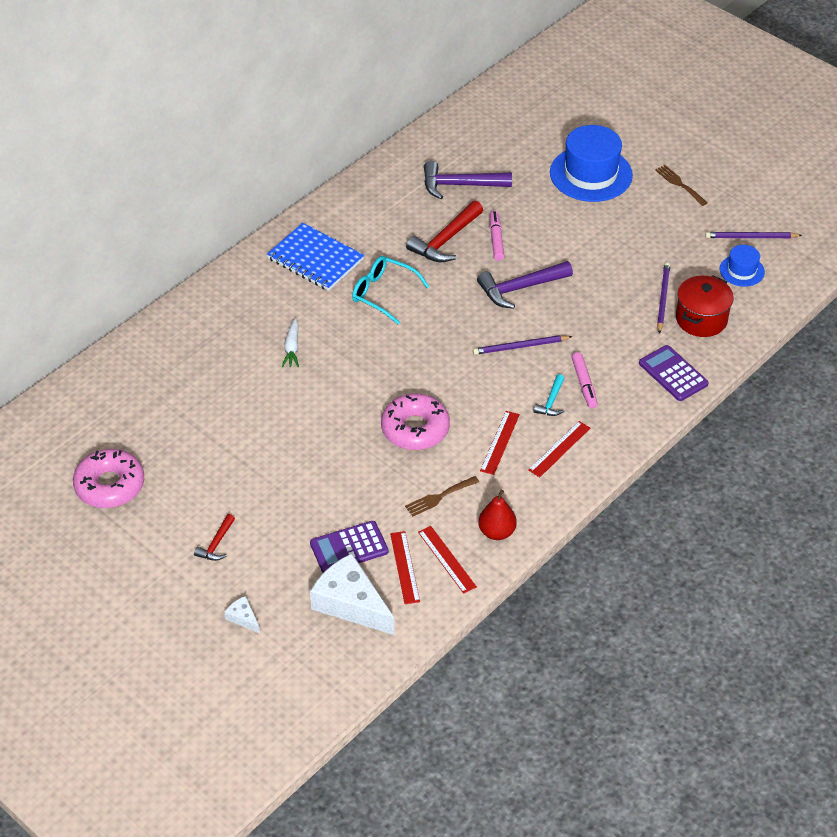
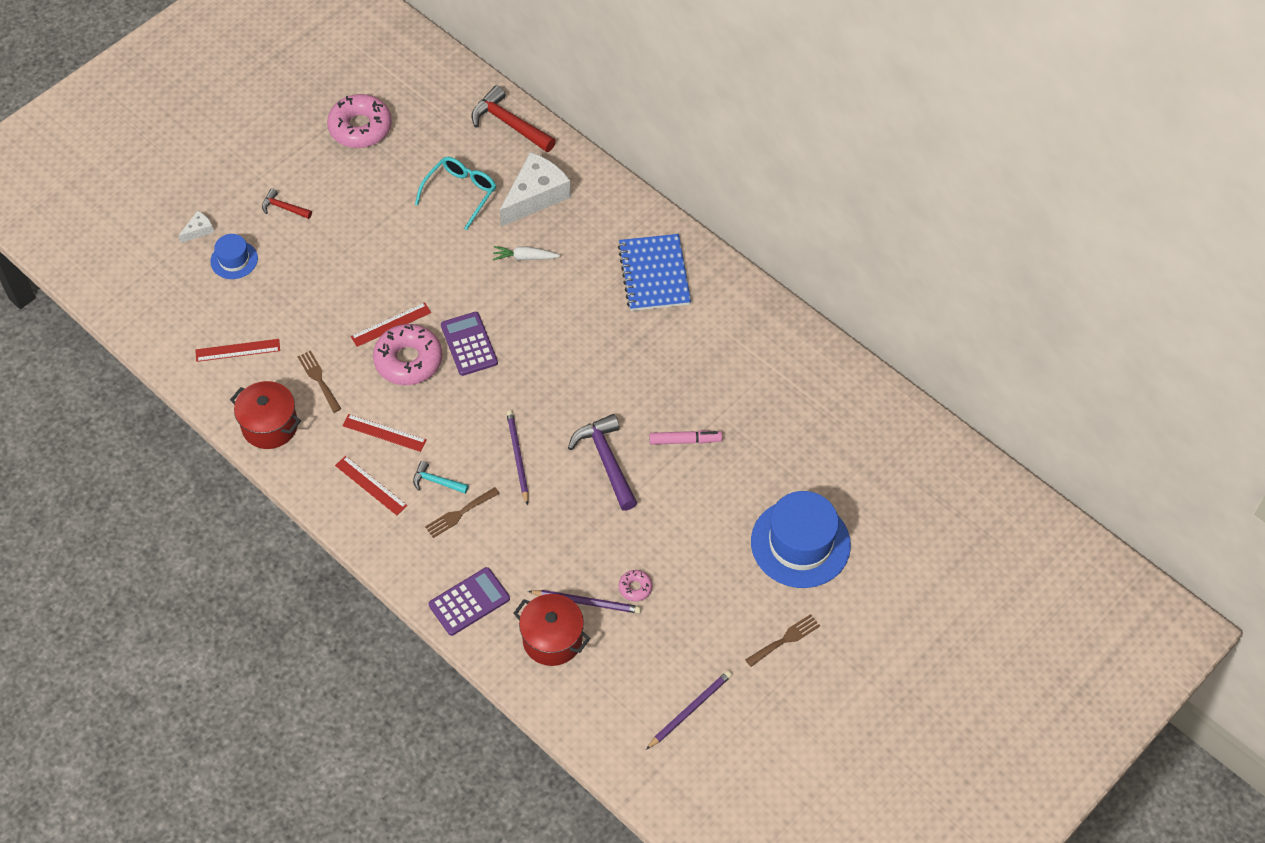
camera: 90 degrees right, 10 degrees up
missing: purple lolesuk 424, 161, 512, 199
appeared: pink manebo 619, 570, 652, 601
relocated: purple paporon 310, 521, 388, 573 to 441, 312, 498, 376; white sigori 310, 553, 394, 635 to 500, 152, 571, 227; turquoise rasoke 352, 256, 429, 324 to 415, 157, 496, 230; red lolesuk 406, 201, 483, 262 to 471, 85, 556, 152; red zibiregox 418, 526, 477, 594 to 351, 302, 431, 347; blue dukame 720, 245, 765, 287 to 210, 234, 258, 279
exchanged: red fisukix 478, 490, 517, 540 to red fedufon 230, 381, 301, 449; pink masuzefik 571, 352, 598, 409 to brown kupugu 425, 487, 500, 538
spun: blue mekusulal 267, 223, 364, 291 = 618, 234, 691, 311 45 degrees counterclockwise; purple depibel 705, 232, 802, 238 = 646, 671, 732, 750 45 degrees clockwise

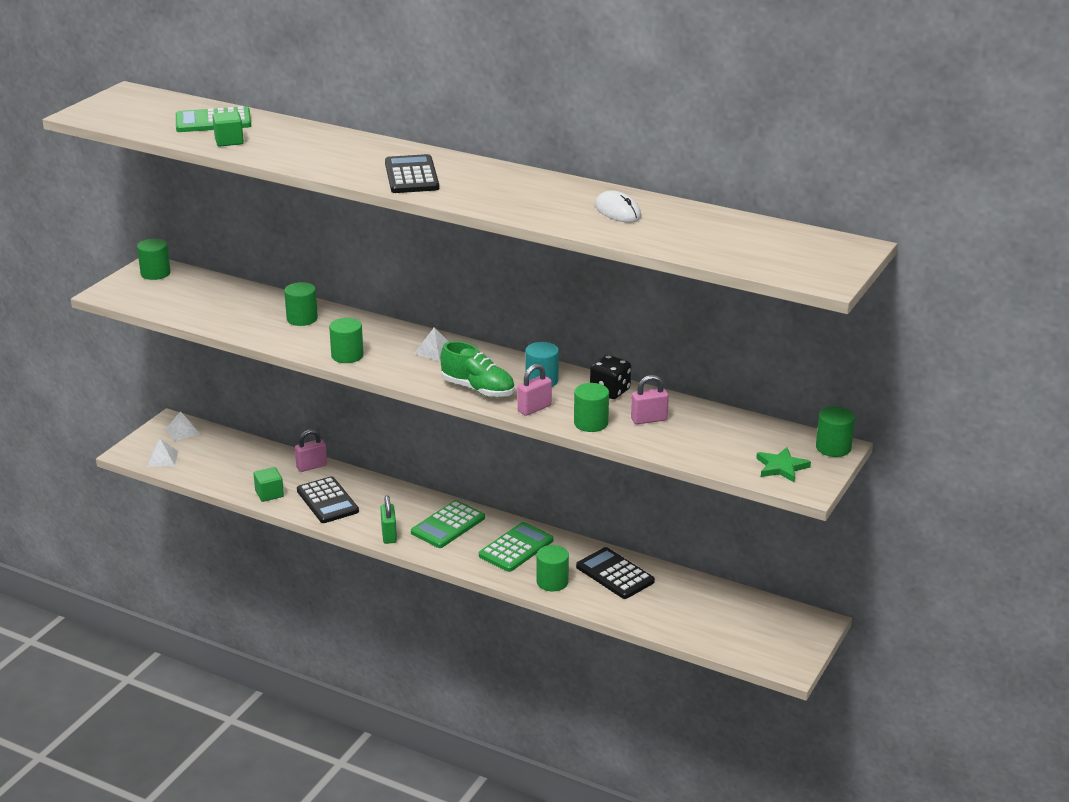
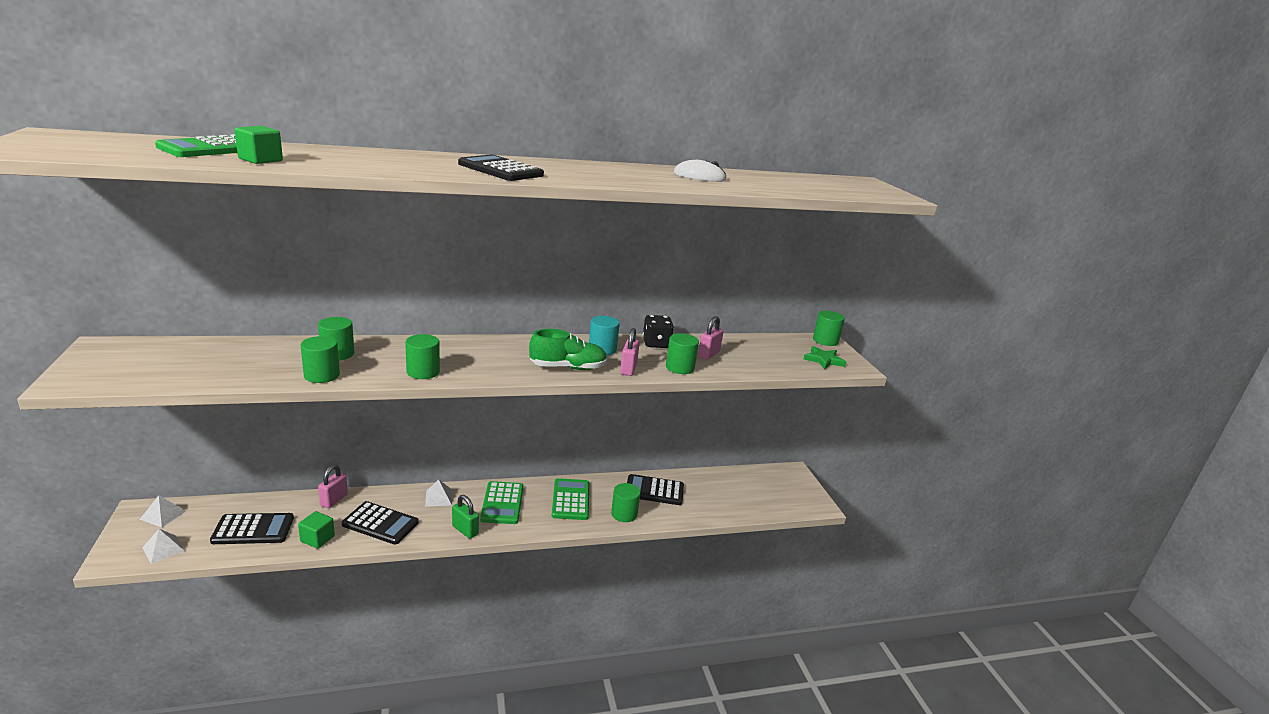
camera: 45 degrees left, 5 degrees down
appeared: black paporon 210, 513, 294, 544
relocated: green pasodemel 137, 239, 171, 280 to 301, 336, 340, 383; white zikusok 414, 327, 449, 361 to 425, 480, 452, 507

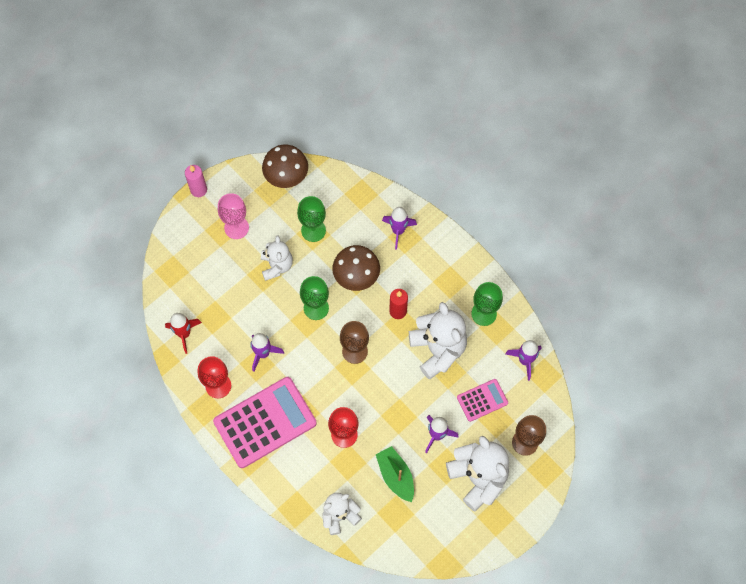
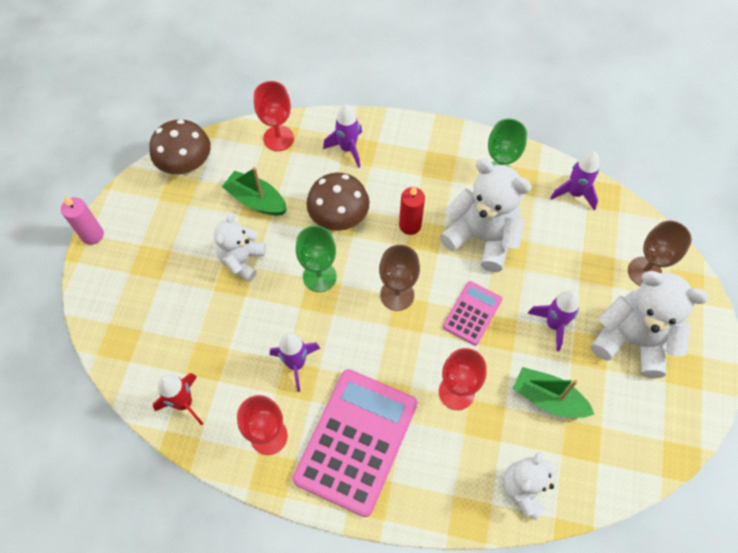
camera: 35 degrees left, 5 degrees down
missing: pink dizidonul 218, 193, 249, 239
appeared: red dizidonul 254, 81, 294, 151
relocated: pink paporon 457, 379, 508, 422 to 443, 281, 502, 345
exchanged: green dizidonul 297, 196, 326, 242 to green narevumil 222, 167, 287, 215
spun: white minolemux 261, 235, 293, 281 = 214, 212, 266, 282 120 degrees counterclockwise

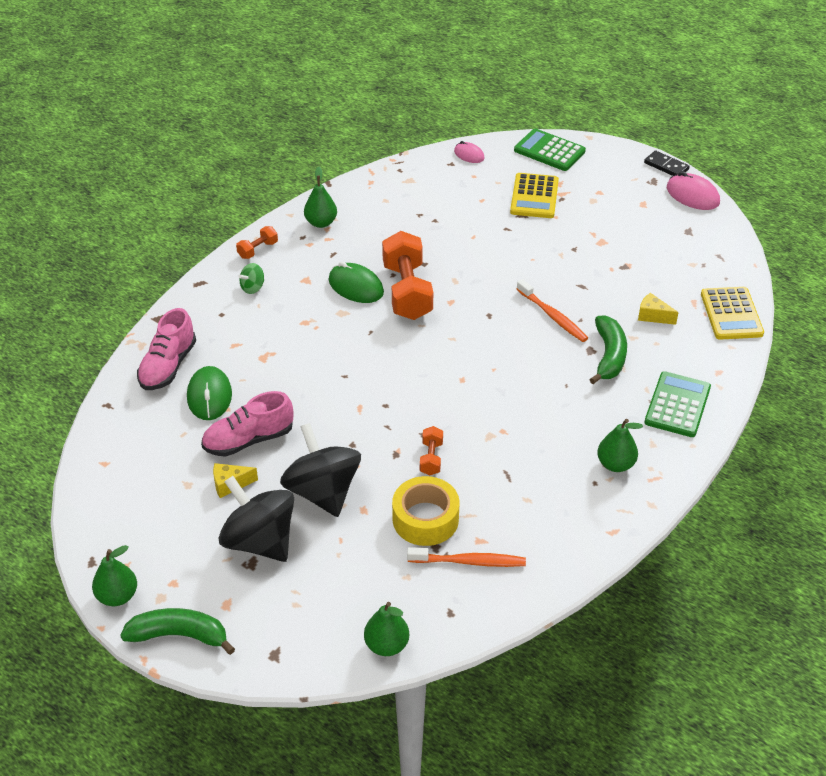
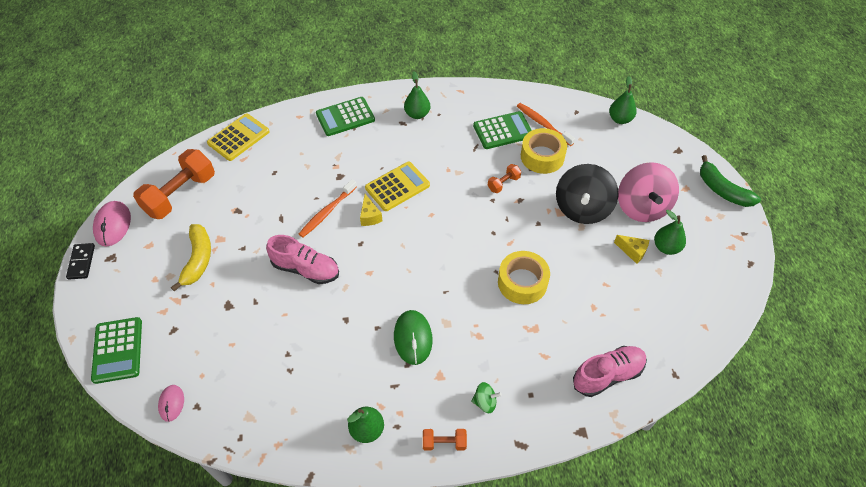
camera: 135 degrees left, 10 degrees up
missing: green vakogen 187, 366, 232, 420; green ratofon 589, 315, 627, 384
appeared: yellow ratofon 171, 224, 211, 291; green paporon 473, 111, 532, 149; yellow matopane 498, 251, 550, 304
relocated: green fisukix 92, 545, 137, 606 to 654, 210, 686, 255; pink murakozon 201, 391, 293, 457 to 266, 235, 339, 284; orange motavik 382, 231, 433, 320 to 133, 149, 215, 219; yellow paporon 510, 173, 559, 218 to 365, 162, 430, 211; yellow sigori 638, 293, 679, 325 to 360, 194, 382, 226
colour: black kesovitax 219, 476, 294, 562 to pink kesovitax 618, 162, 679, 222
spun: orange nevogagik 517, 279, 588, 342 = 299, 179, 357, 237 150 degrees counterclockwise

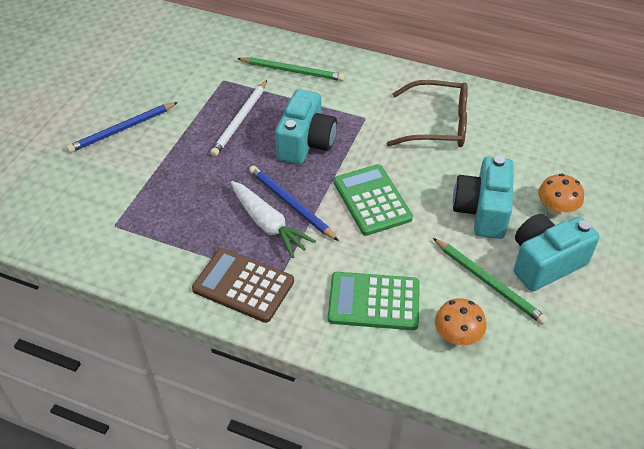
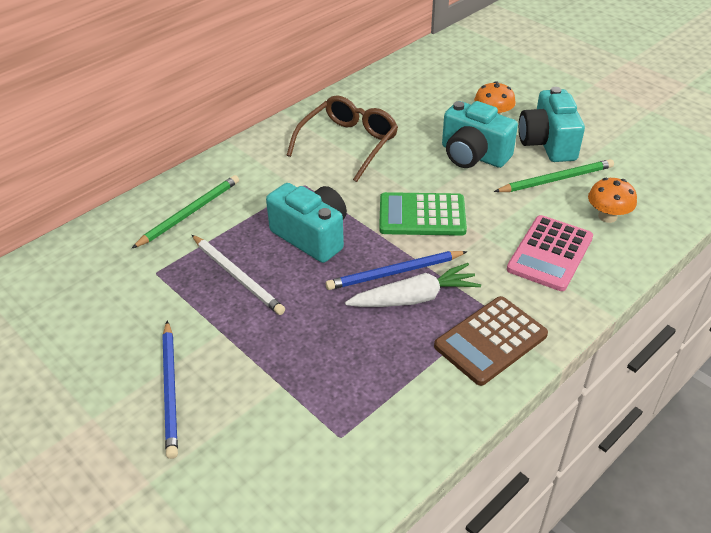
camera: 65 degrees left, 5 degrees down
colour: green paporon 328, 272, 420, 330 to pink paporon 507, 215, 593, 291

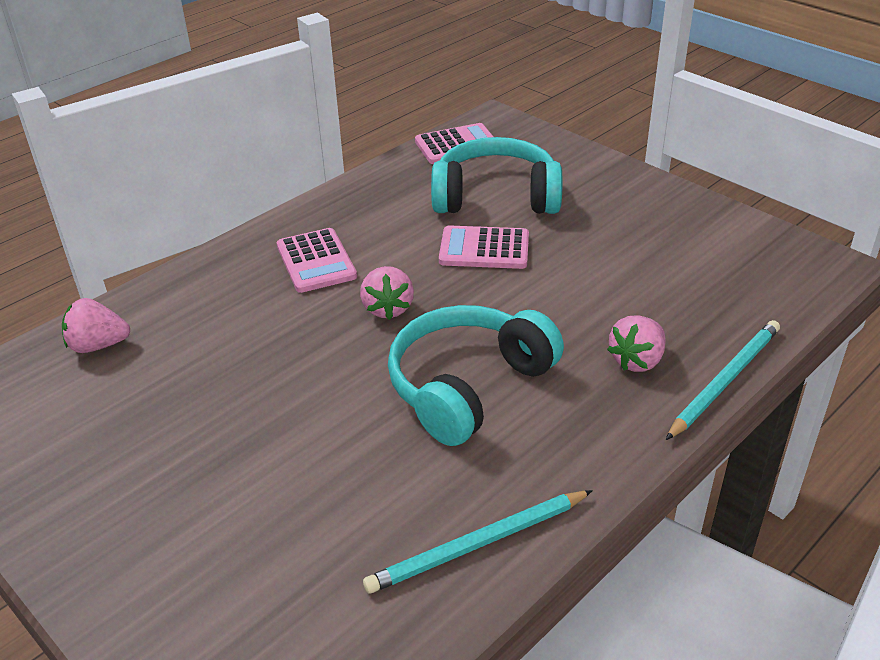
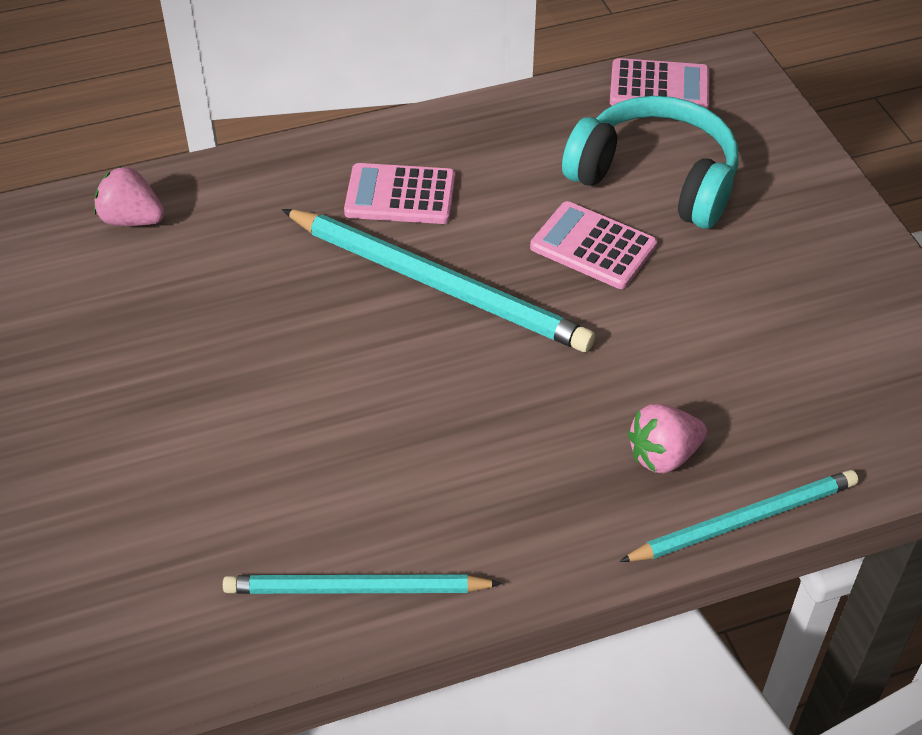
camera: 25 degrees right, 10 degrees up
missing: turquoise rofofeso 388, 305, 564, 446
exchanged: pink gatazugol 360, 266, 414, 320 to turquoise depibel 282, 209, 595, 352
spun: pink paporon 277, 228, 357, 293 = 344, 163, 455, 224 90 degrees clockwise

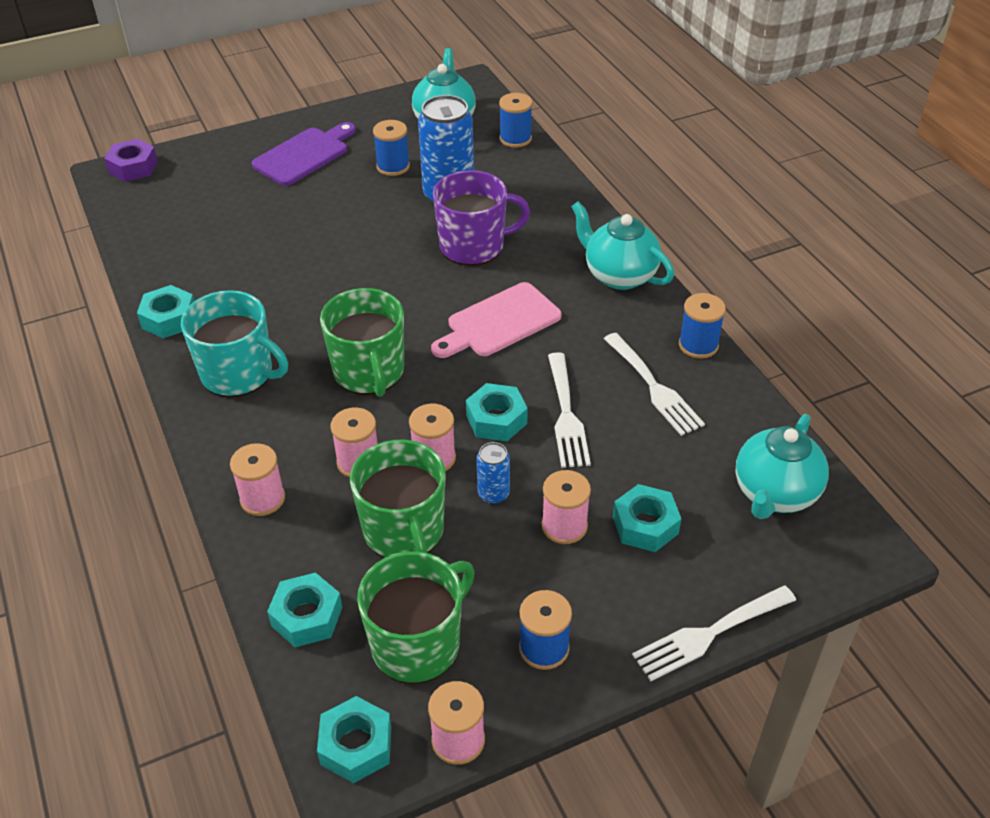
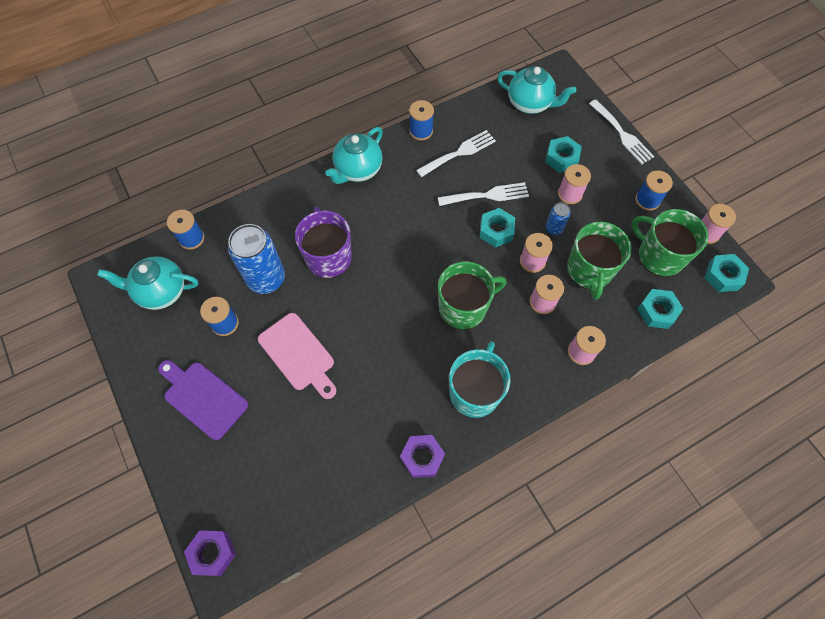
camera: 95 degrees left, 20 degrees up
relocated: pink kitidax 431, 282, 561, 358 to 258, 313, 336, 399
colour: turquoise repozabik 137, 285, 194, 338 to purple repozabik 400, 435, 445, 478
spun: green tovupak 350, 440, 446, 558 = 567, 222, 631, 300 120 degrees clockwise

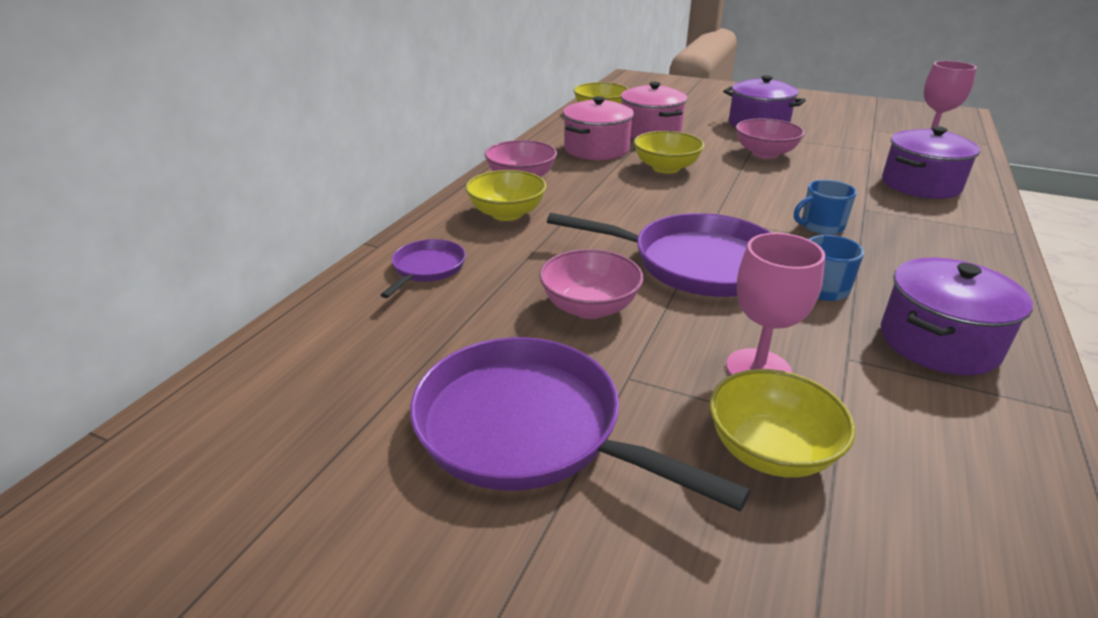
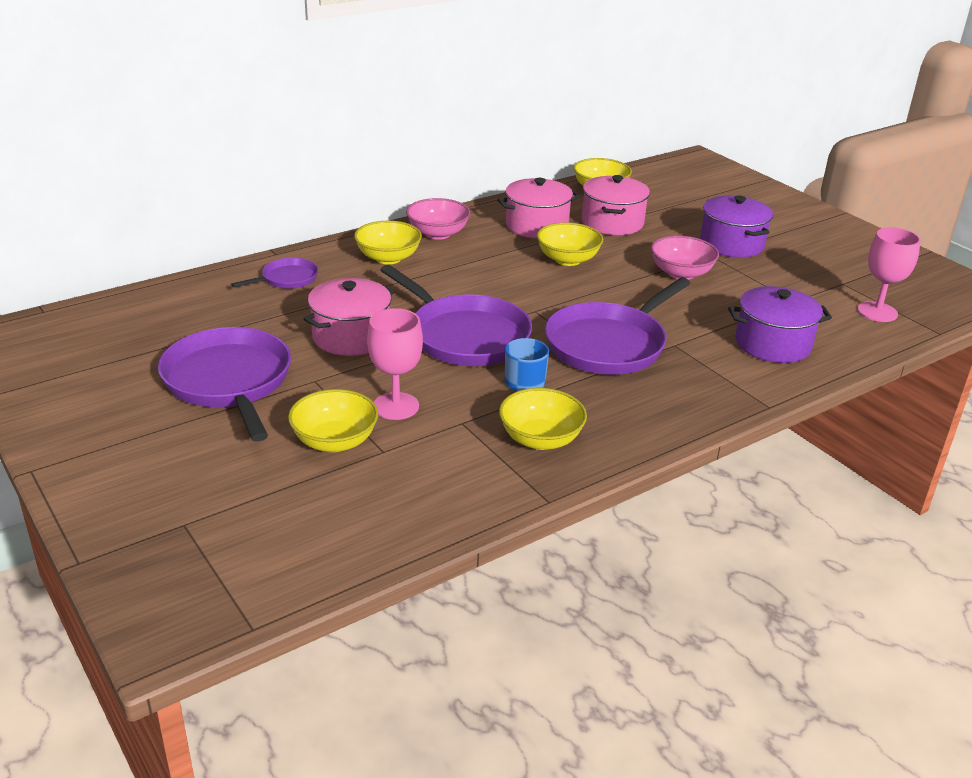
camera: 30 degrees right, 0 degrees up
exchanged: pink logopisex 539, 249, 643, 319 to pink fedufon 303, 278, 394, 356; blue tovupak 794, 180, 857, 235 to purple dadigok 545, 277, 690, 375; purple fedufon 881, 258, 1033, 375 to yellow logopisex 499, 388, 587, 450

